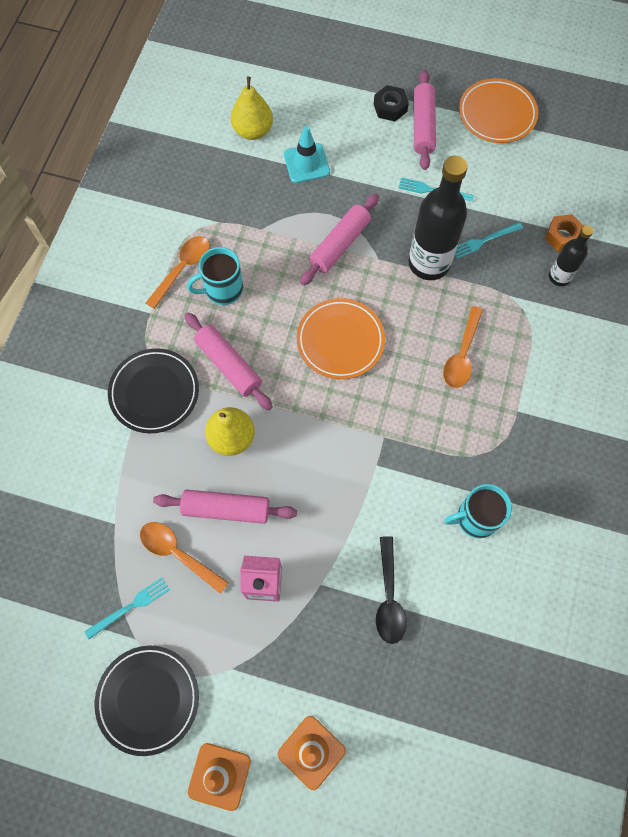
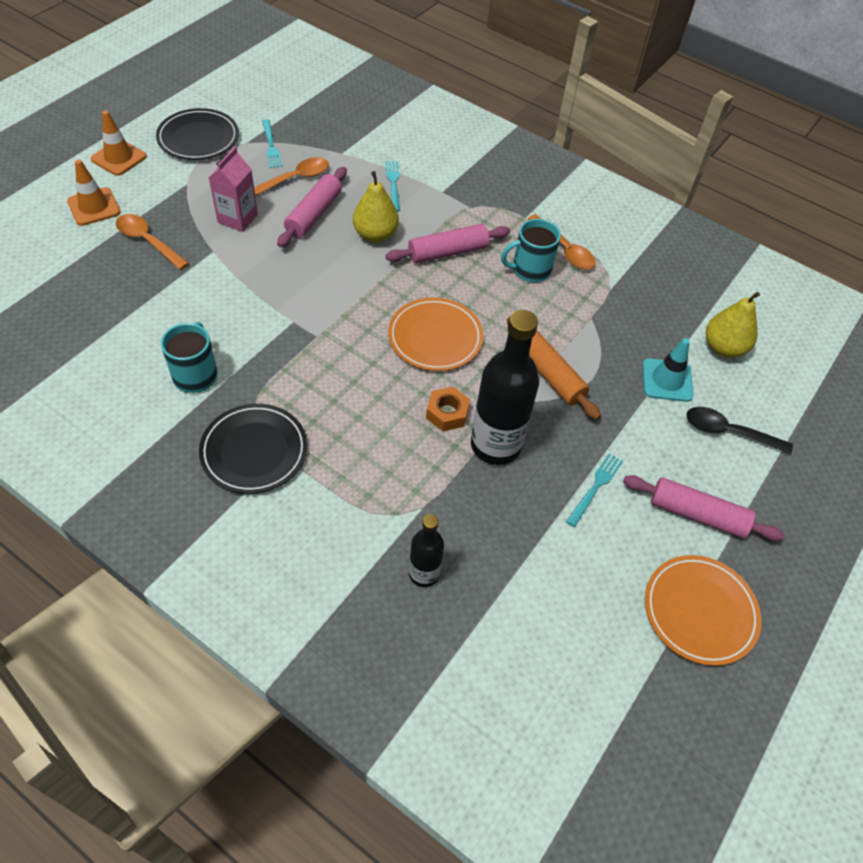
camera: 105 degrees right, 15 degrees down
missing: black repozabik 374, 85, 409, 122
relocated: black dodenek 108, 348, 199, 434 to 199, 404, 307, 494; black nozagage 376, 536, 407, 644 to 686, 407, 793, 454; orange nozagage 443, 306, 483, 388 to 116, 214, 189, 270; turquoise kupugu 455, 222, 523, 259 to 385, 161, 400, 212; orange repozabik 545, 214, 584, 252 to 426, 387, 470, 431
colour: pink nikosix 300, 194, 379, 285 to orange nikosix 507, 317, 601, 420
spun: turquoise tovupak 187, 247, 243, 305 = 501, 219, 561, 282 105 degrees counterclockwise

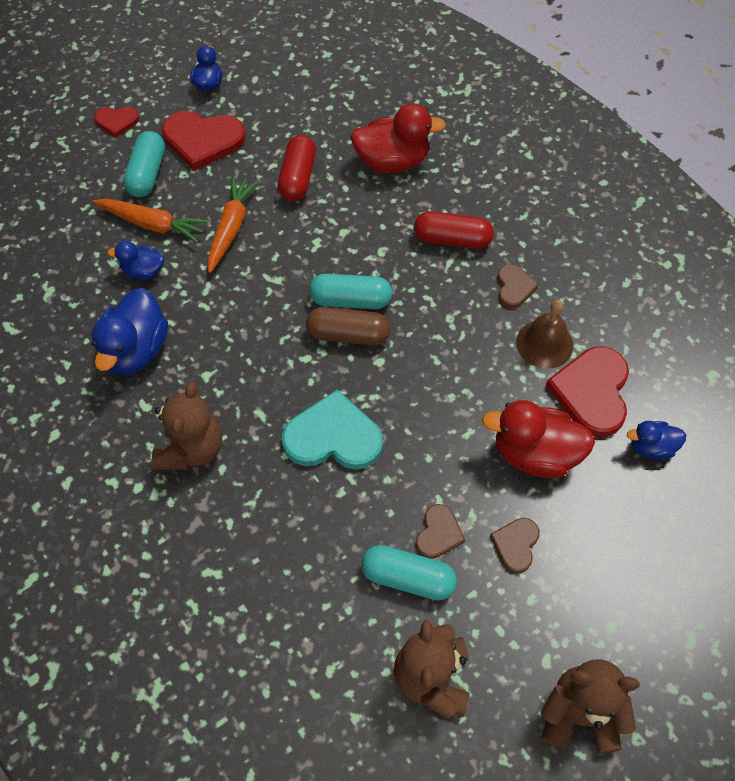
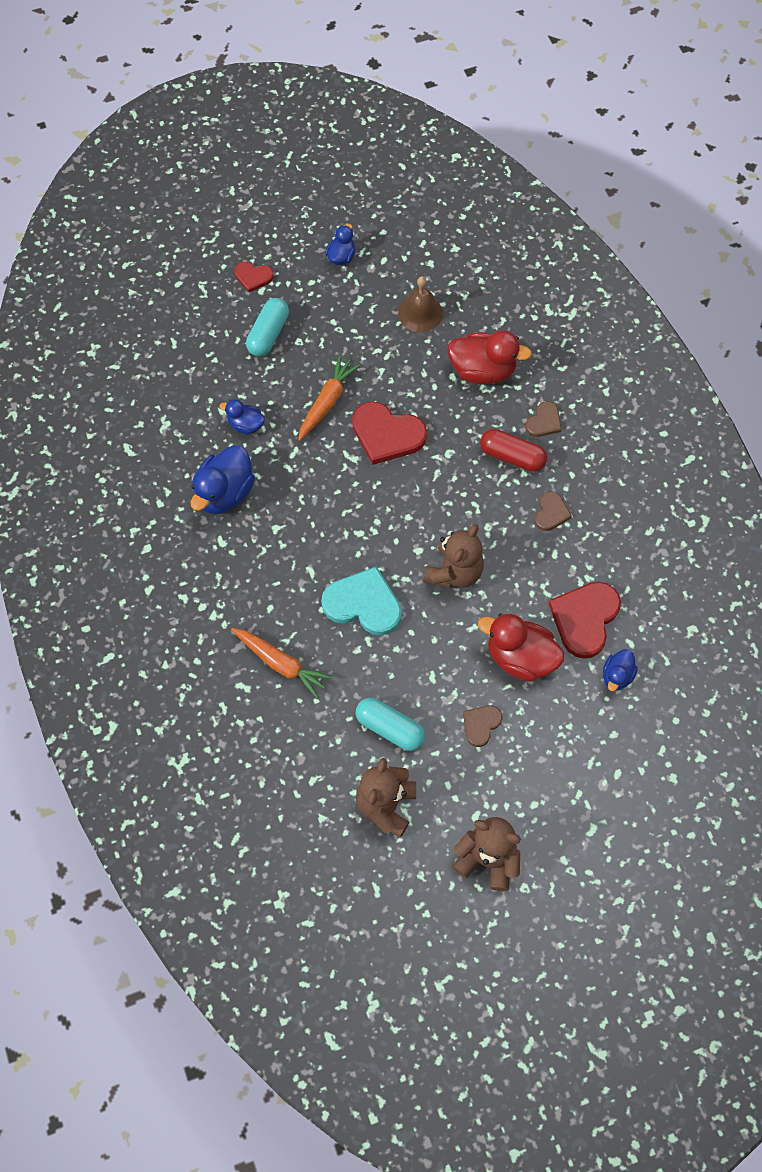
camera: 15 degrees right, 5 degrees up
missing: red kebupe 278, 135, 316, 201; brown kebupe 306, 307, 390, 346; turquoise kebupe 309, 274, 392, 309
relocated: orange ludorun 92, 199, 208, 243 to 231, 628, 333, 699; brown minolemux 152, 381, 222, 470 to 423, 524, 484, 588; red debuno 162, 111, 245, 171 to 352, 401, 427, 465; brown debuno 416, 504, 465, 559 to 525, 401, 562, 437; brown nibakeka 516, 300, 573, 369 to 398, 276, 443, 332
spun: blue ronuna 627, 421, 686, 460 = 603, 649, 638, 691 75 degrees counterclockwise

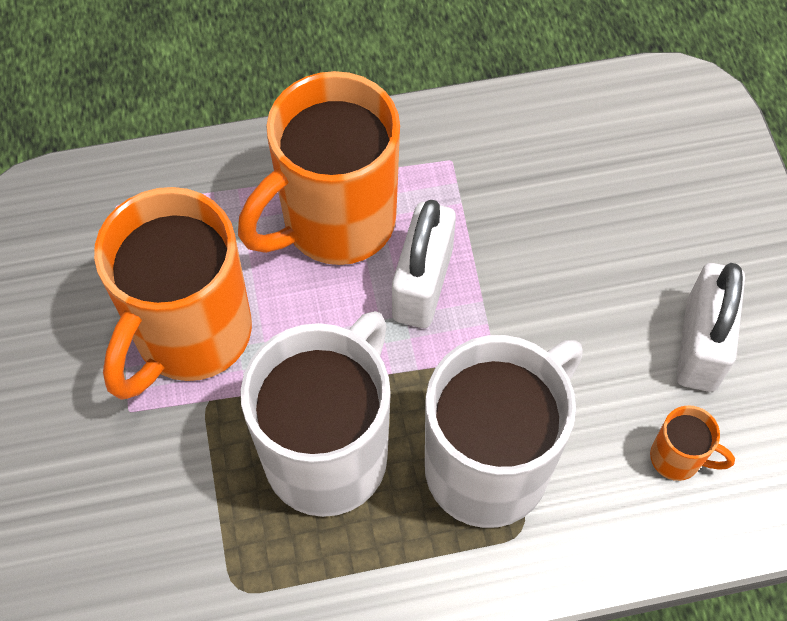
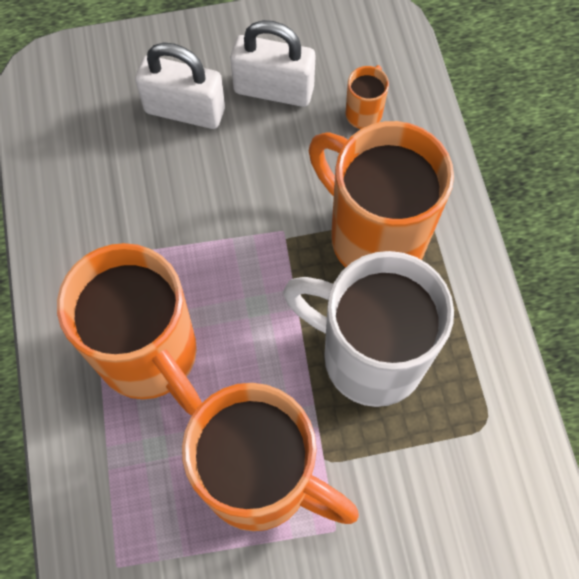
camera: 90 degrees left, 5 degrees up
relocated: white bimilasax 392, 200, 456, 328 to 135, 42, 225, 129
colour: white tovupak 425, 335, 583, 528 to orange tovupak 309, 121, 454, 268

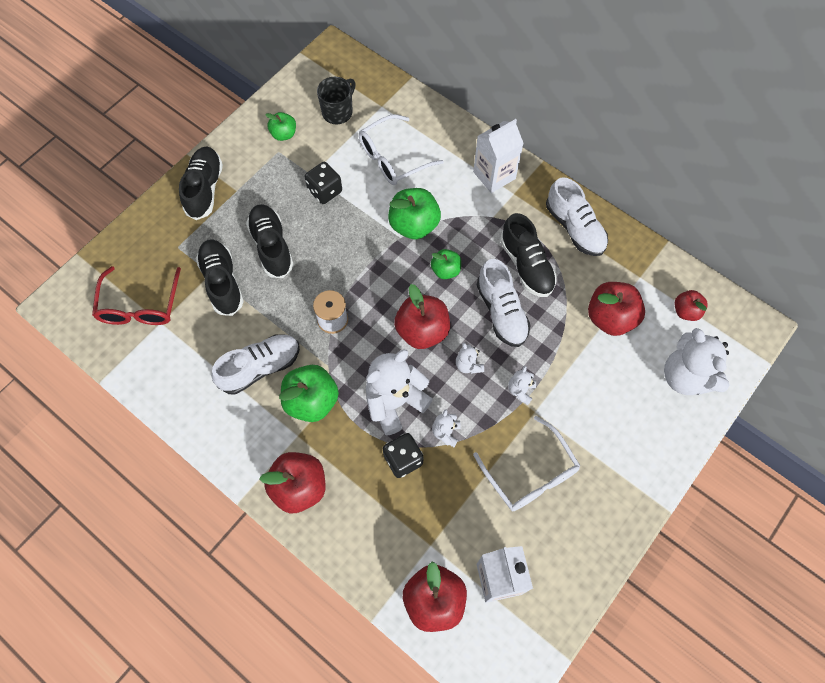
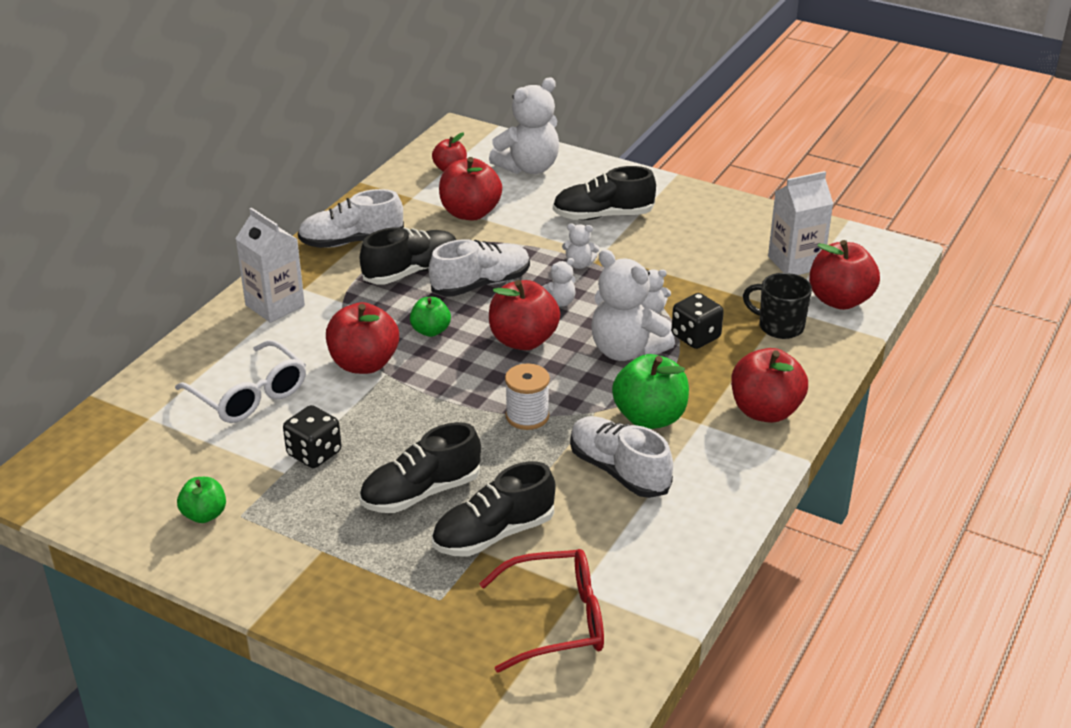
camera: 100 degrees left, 30 degrees down
missing: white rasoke 473, 416, 580, 511
relocated: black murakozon 179, 146, 223, 220 to 553, 166, 656, 220; black tovupak 317, 77, 356, 124 to 743, 273, 812, 339
colour: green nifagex 388, 188, 441, 240 to red nifagex 326, 302, 399, 374
spun: white murakozon 546, 177, 608, 256 = 298, 189, 404, 248 150 degrees counterclockwise

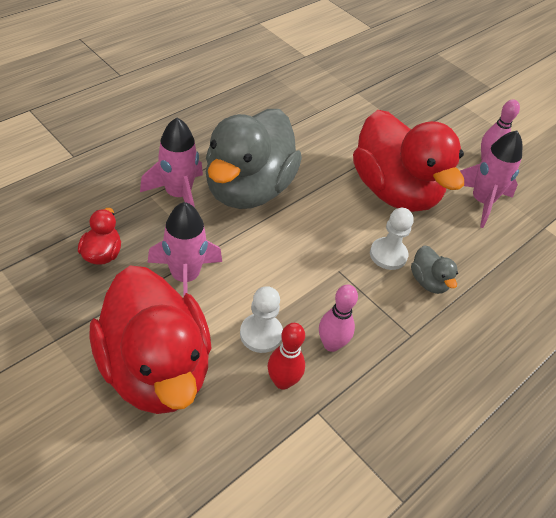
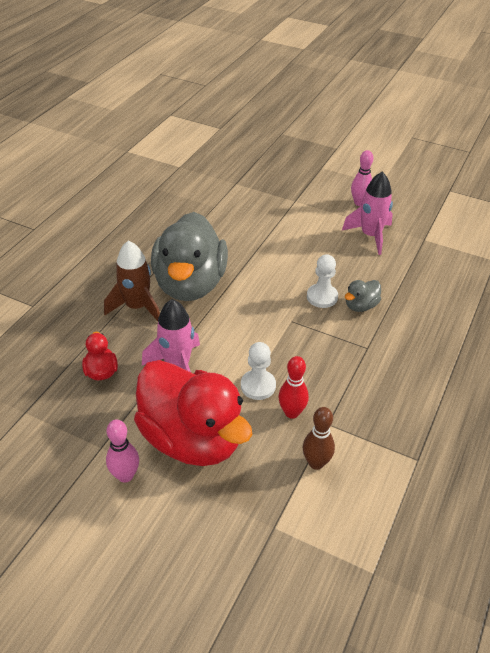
camera: 15 degrees left, 5 degrees down
missing: red ronuna 353, 110, 464, 212
appeared: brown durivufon 303, 407, 335, 470
relocated: pink durivufon 319, 285, 358, 352 to 106, 420, 139, 483
colour: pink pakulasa 140, 118, 203, 208 to brown pakulasa 104, 240, 160, 321
spun: grey ronuna 411, 245, 458, 294 = 345, 280, 381, 312 90 degrees clockwise

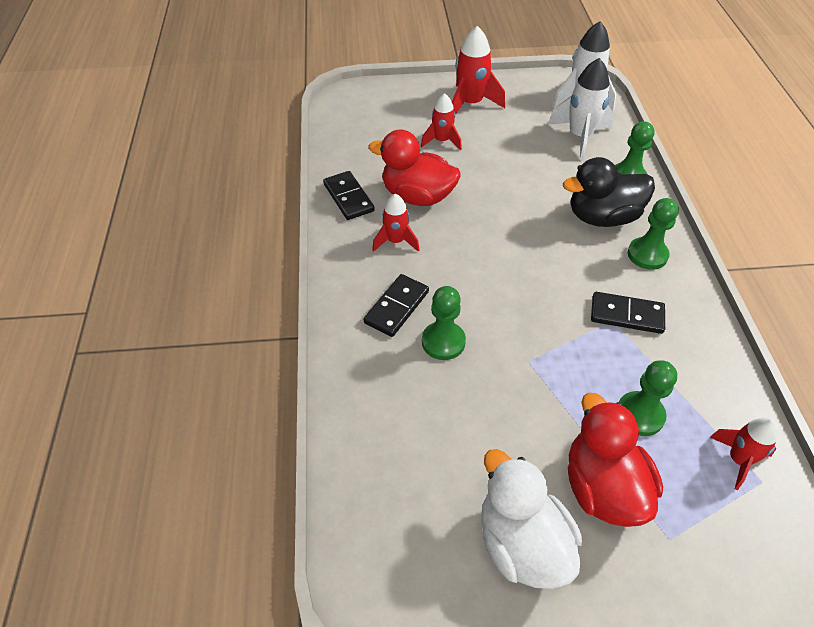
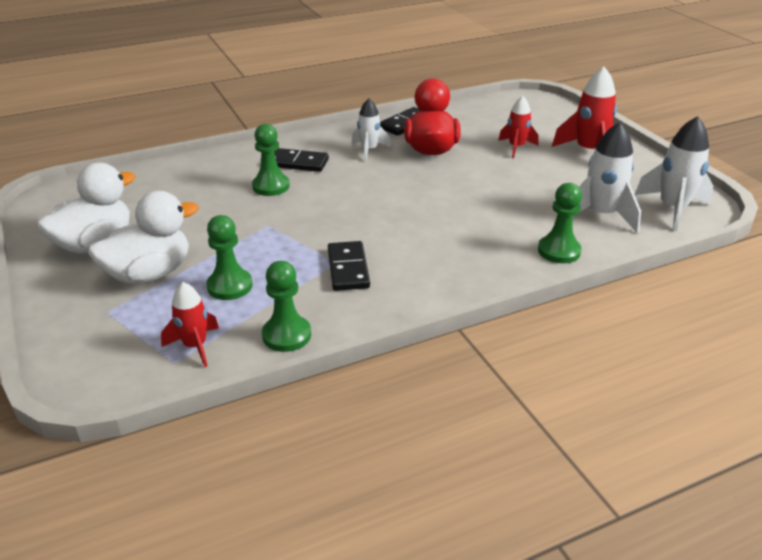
camera: 70 degrees right, 15 degrees down
missing: black ronuna 563, 157, 655, 227
relocated: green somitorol 628, 198, 679, 270 to 262, 261, 311, 352
colour: red pakulasa 372, 194, 419, 252 to white pakulasa 352, 98, 391, 161; red ronuna 568, 393, 663, 527 to white ronuna 88, 191, 199, 284

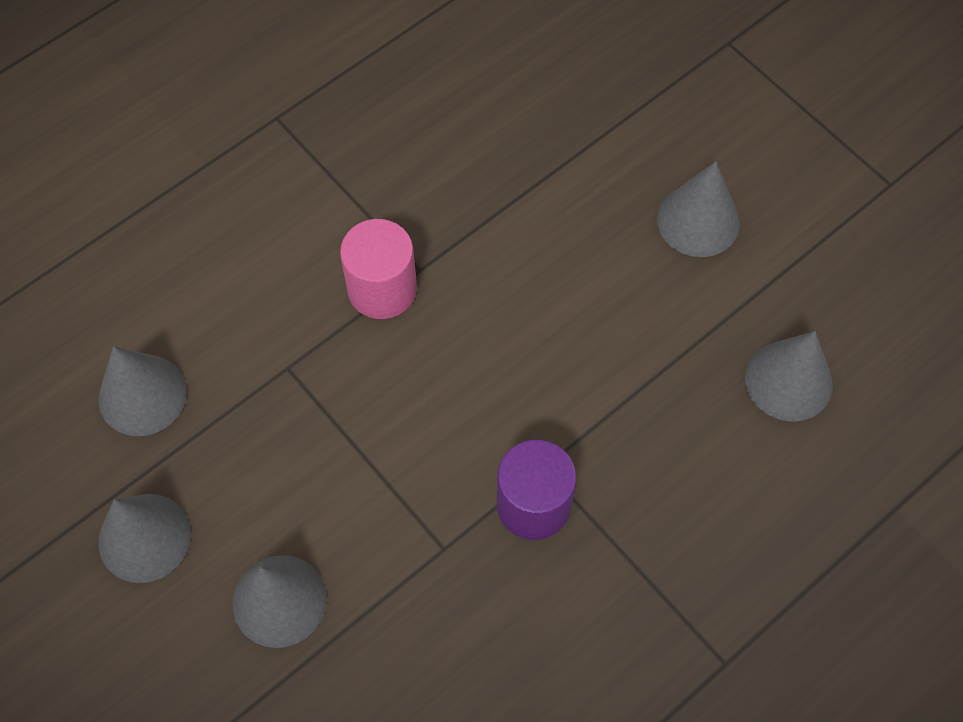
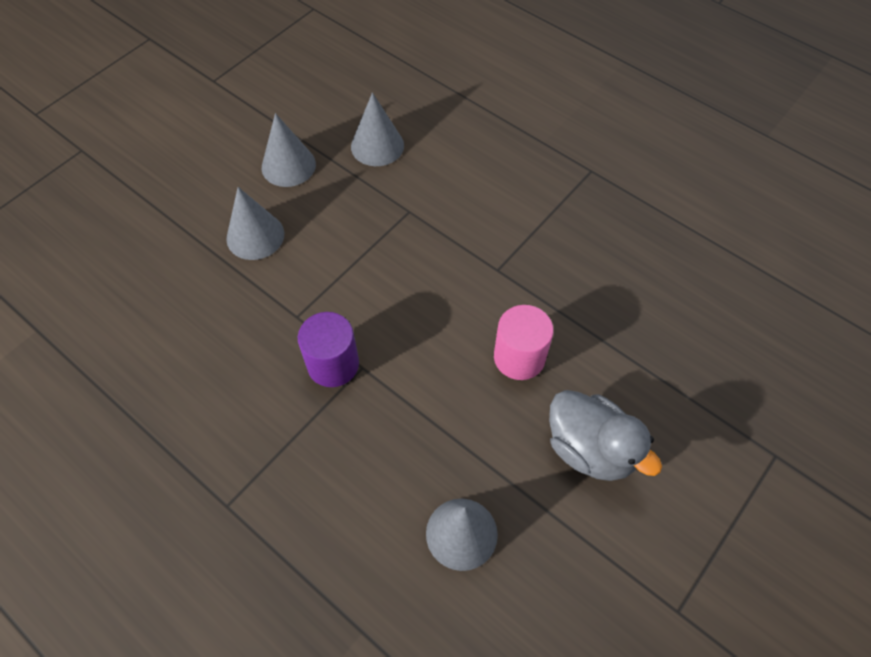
camera: 80 degrees right, 5 degrees down
relocated: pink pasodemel 340, 219, 417, 319 to 494, 305, 554, 380
exchanged: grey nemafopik 657, 161, 740, 257 to grey ronuna 549, 390, 662, 481

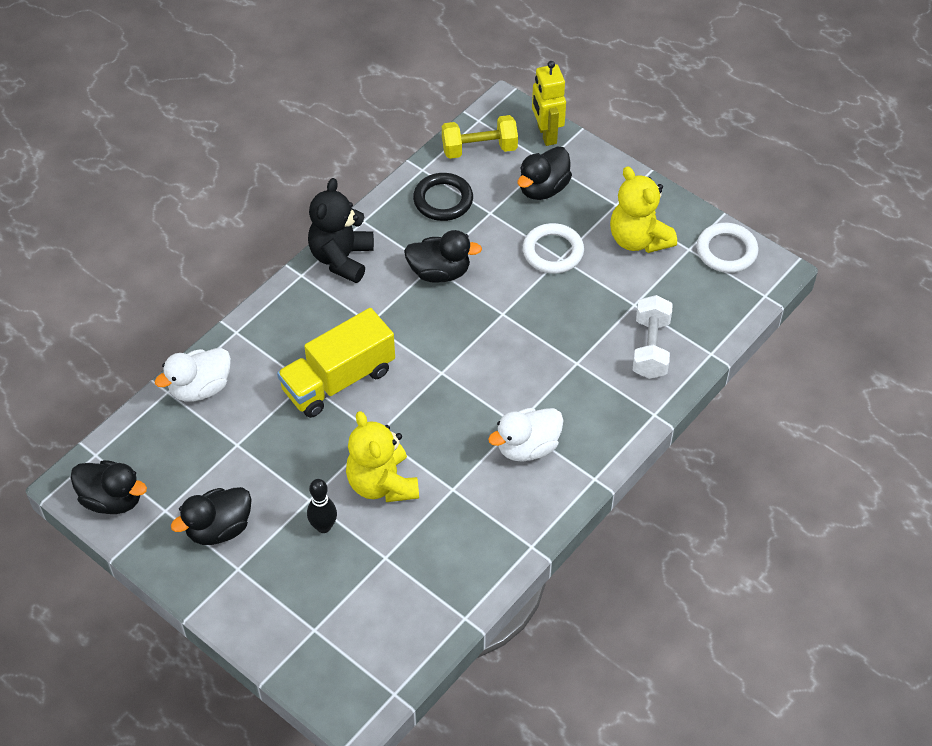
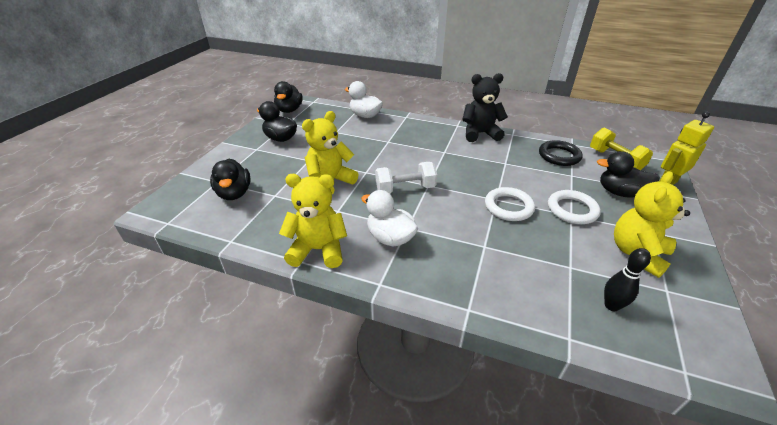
camera: 70 degrees right, 15 degrees down
missing: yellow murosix 277, 308, 395, 418
appeared: yellow minolemux 279, 174, 347, 268
relocated: black durivufon 307, 479, 337, 533 to 604, 248, 651, 311; black ronuna 404, 230, 482, 283 to 210, 158, 251, 200; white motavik 633, 295, 673, 379 to 375, 162, 437, 194; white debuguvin 697, 223, 758, 273 to 485, 187, 535, 221

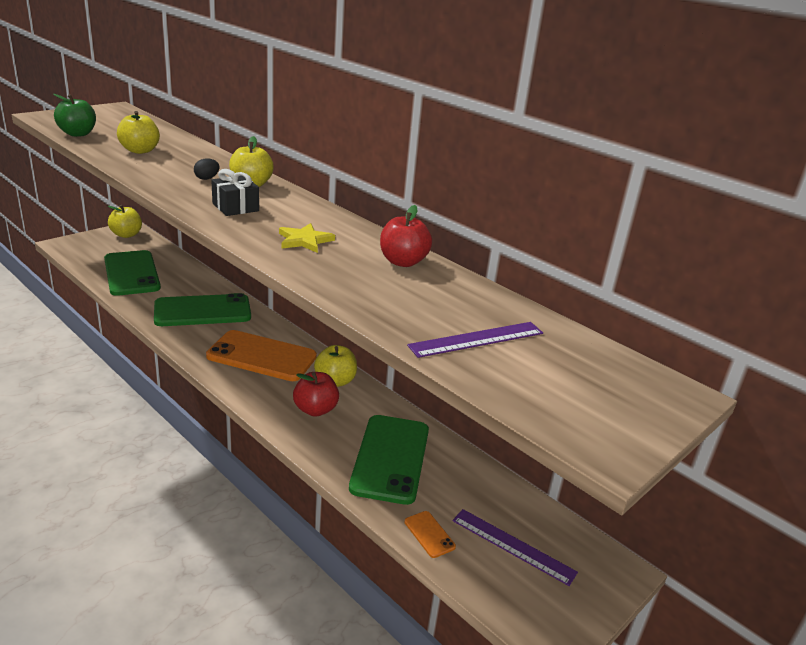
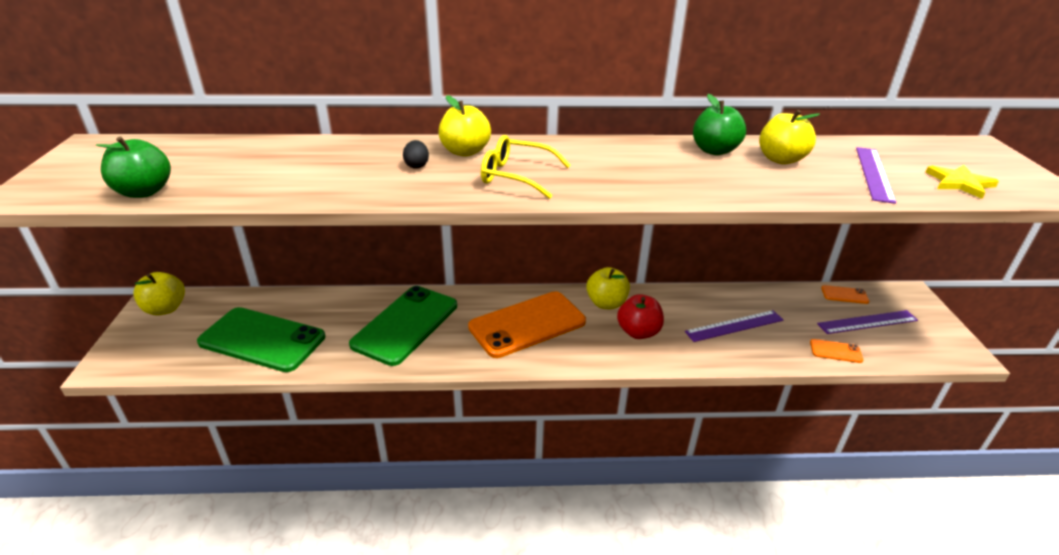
camera: 45 degrees left, 5 degrees up
appeared: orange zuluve 821, 285, 869, 304
relocated: yellow nifagex 117, 111, 160, 154 to 759, 110, 820, 165; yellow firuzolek 279, 223, 335, 253 to 926, 165, 999, 199
exchanged: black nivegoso 211, 169, 259, 216 to yellow rasoke 481, 135, 571, 199; green zuluve 349, 415, 429, 505 to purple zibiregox 685, 310, 783, 342
colour: red nifagex 380, 205, 432, 267 to green nifagex 693, 94, 746, 155

